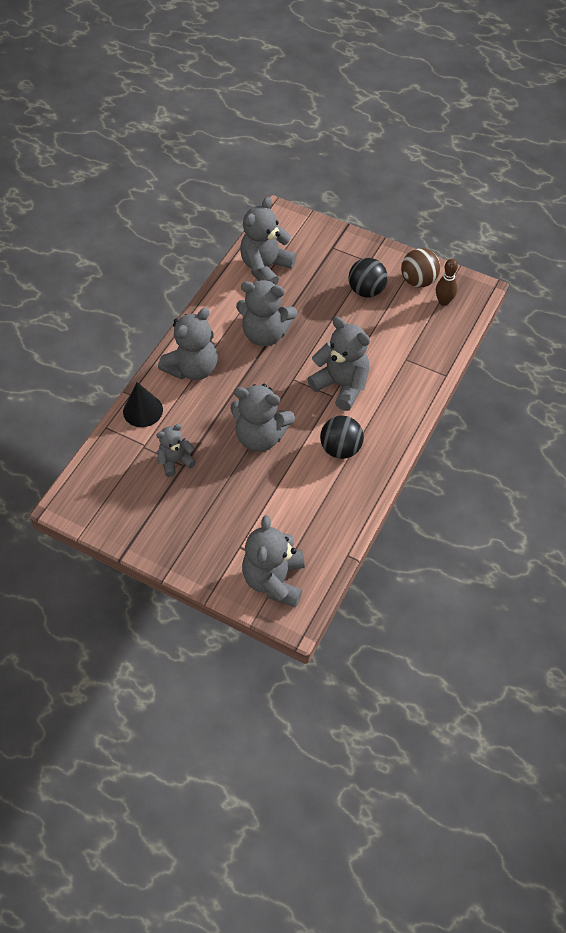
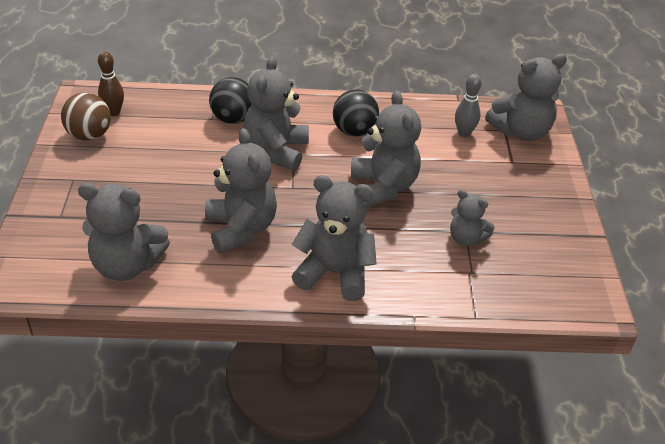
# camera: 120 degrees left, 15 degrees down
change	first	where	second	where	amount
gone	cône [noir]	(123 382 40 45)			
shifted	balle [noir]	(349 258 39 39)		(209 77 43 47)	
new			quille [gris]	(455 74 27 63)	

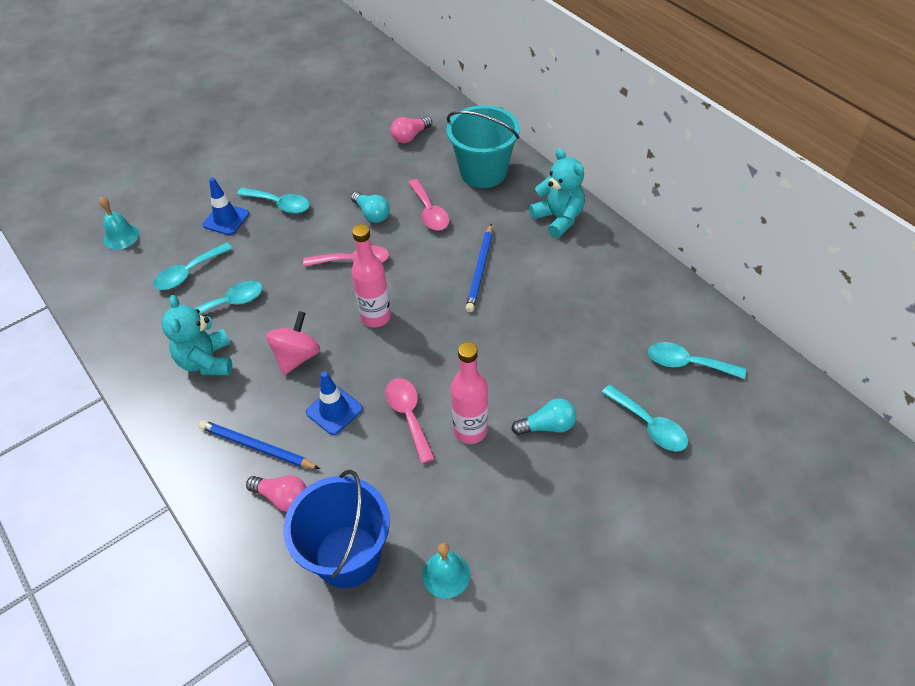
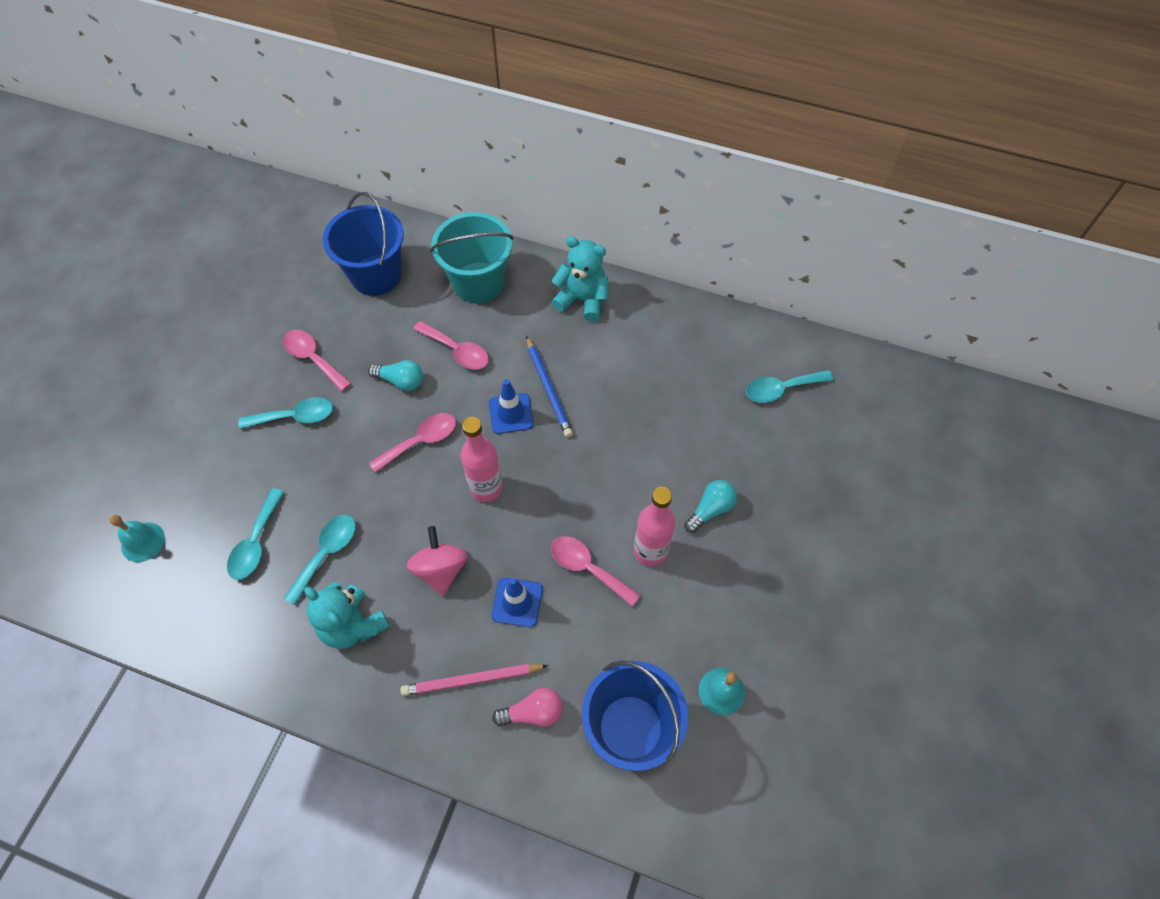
# camera: 35 degrees left, 10 degrees up
change	first	where	second	where	amount
repainted	crayon [bleu]	(199 420 121 49)	crayon [rose]	(400 664 149 32)	
shifted	cône de chantier [bleu]	(203 177 46 58)		(489 379 45 55)	
swapped	ampoule [rose]	(391 116 41 27)	seau [bleu]	(323 192 81 104)	
gone	cuillère [turquoise]	(601 385 87 67)			
new			cuillère [rose]	(283 330 68 61)	

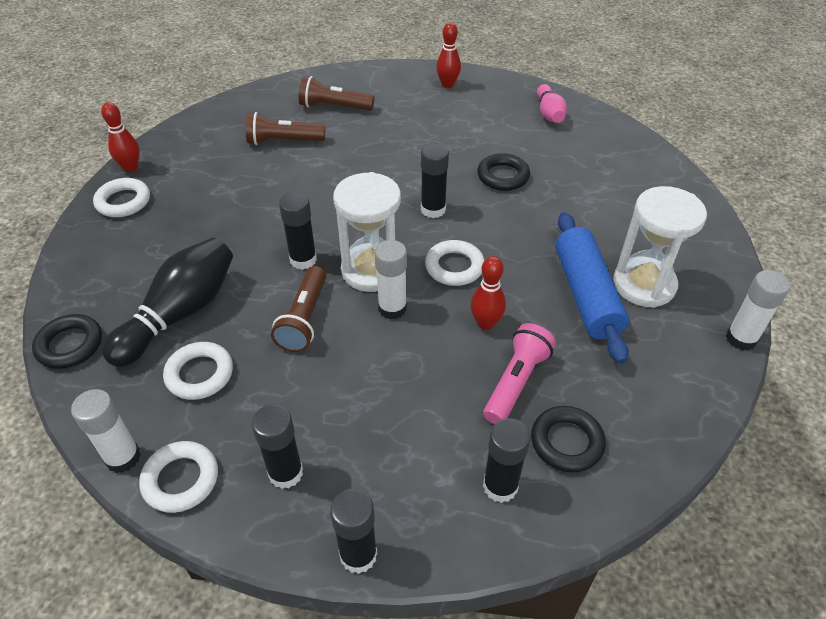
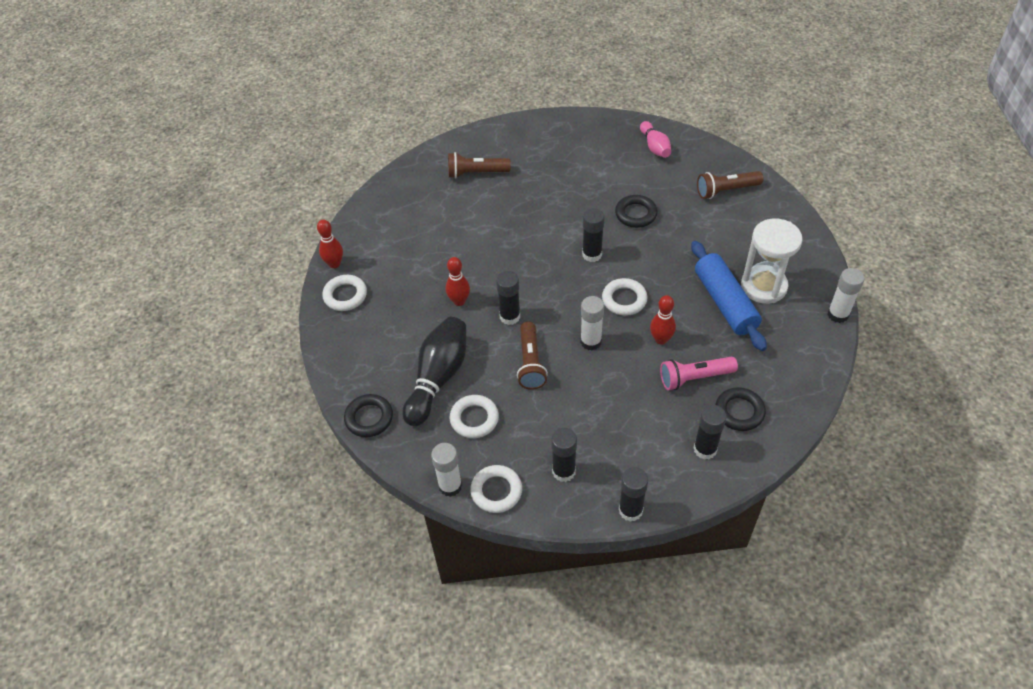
# camera: 10 degrees left, 5 degrees up
change	first	where	second	where	amount
shifted	lampe de poche [marron]	(246 112 79 33)		(697 171 66 28)	
gone	sablier [blanc]	(333 172 68 120)			
shifted	quille [rouge]	(436 23 25 65)		(446 257 24 49)	
rotated	lampe de poche [rose]	(483 323 73 101)		(660 357 78 33)	120 degrees counterclockwise

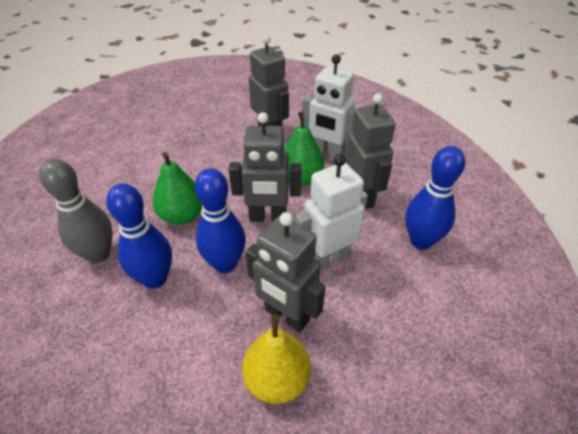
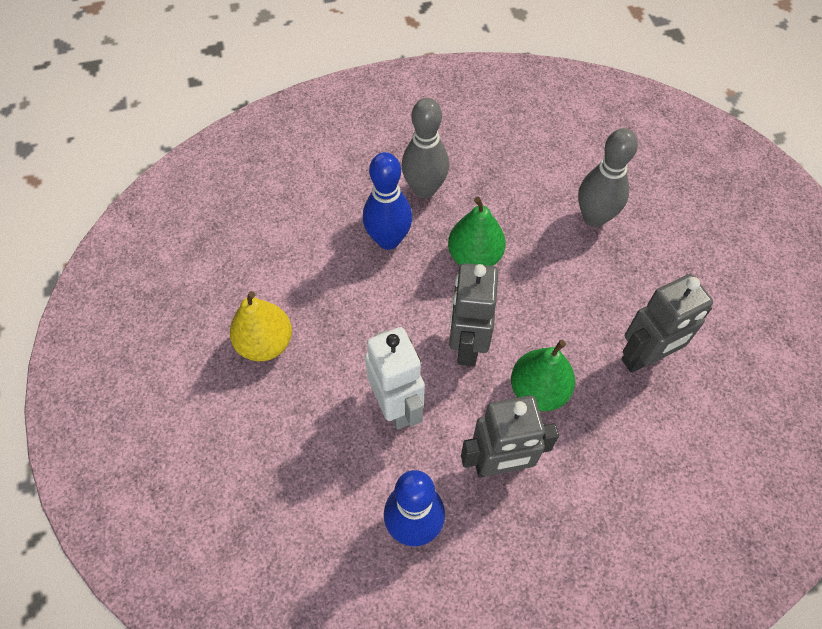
# camera: 95 degrees right, 15 degrees up
change	first	where	second	where	amount
gone	quille [bleu]	(195 168 51 105)			
gone	robot [gris]	(246 212 79 121)			
gone	robot [blanc]	(302 54 54 107)			
new			quille [gris]	(578 128 60 99)	

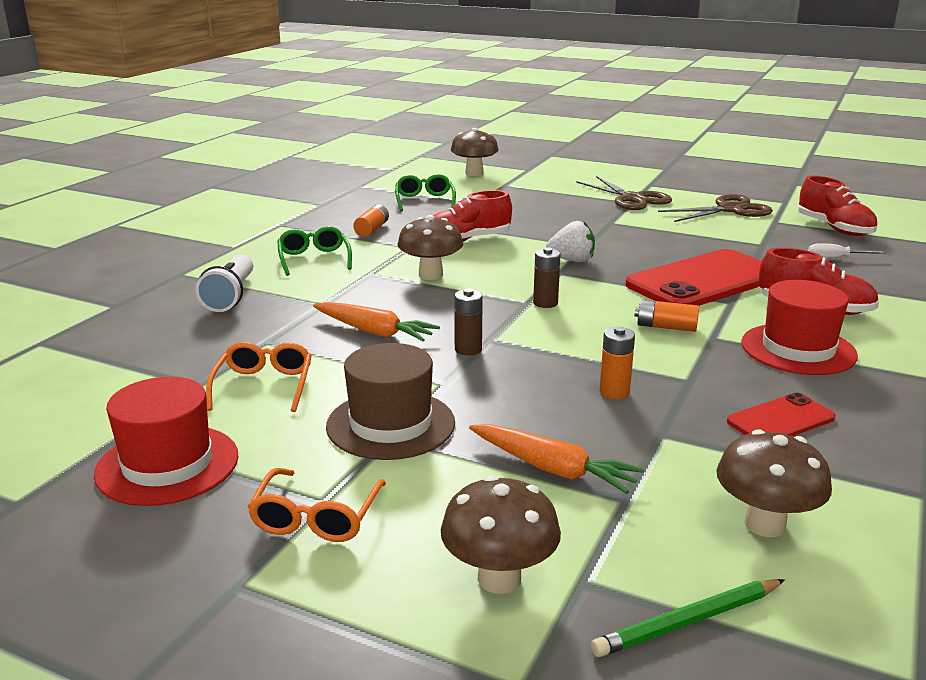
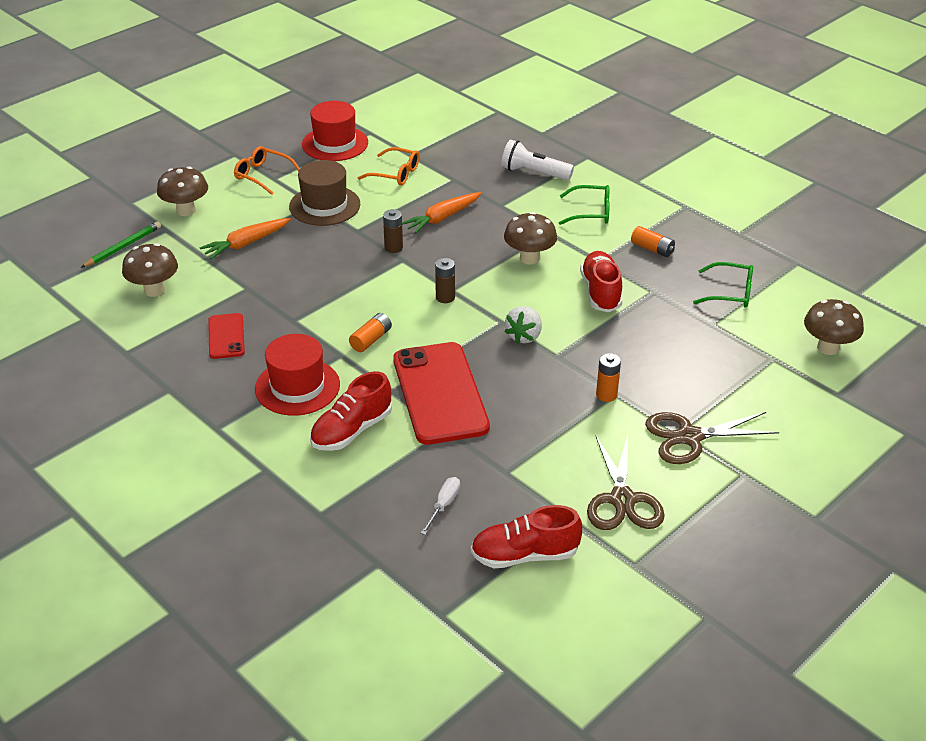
# camera: 110 degrees right, 15 degrees up
change	first	where	second	where	amount
rotated	crayon [vert]	(591 579 194 78)		(81 221 80 47)	45 degrees clockwise
shifted	pile [orange]	(600 326 35 73)		(596 353 25 49)	

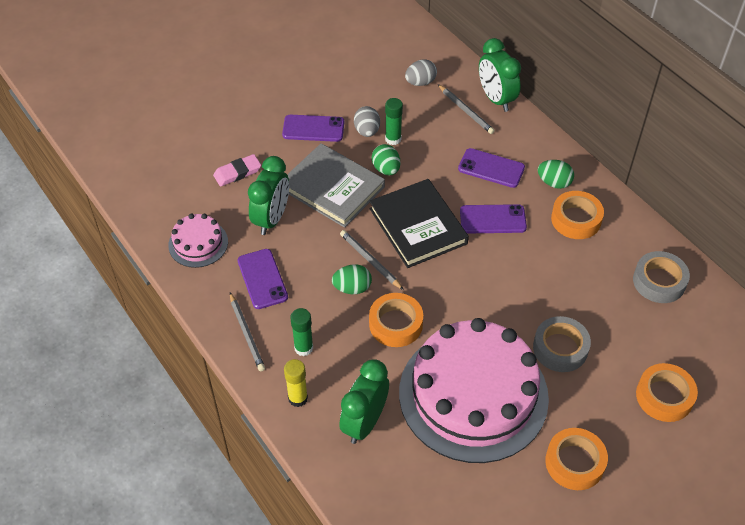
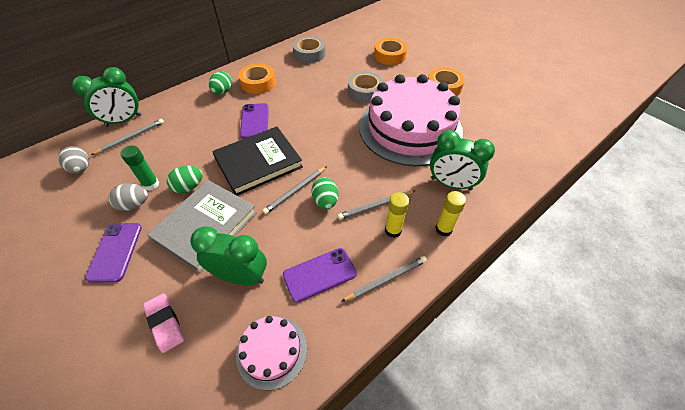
# camera: 95 degrees left, 0 degrees up
change	first	where	second	where	amount
repainted	bâton de colle [vert]	(290 308 23 48)	bâton de colle [jaune]	(385 192 24 46)	
gone	ruban adhésif [orange]	(369 293 54 54)			
gone	téléphone [violet]	(458 148 67 40)			
new			crayon [gris]	(338 190 77 30)	

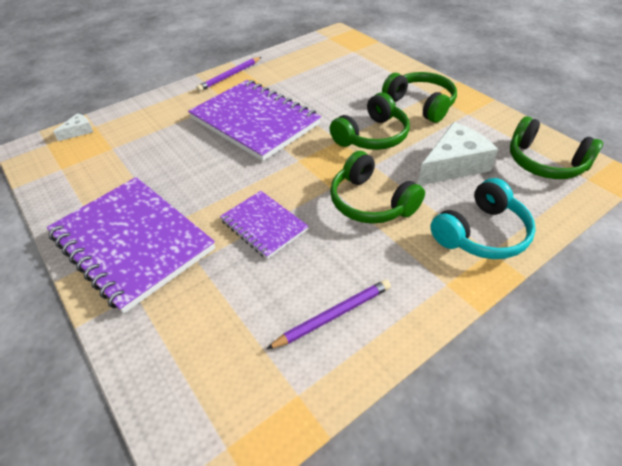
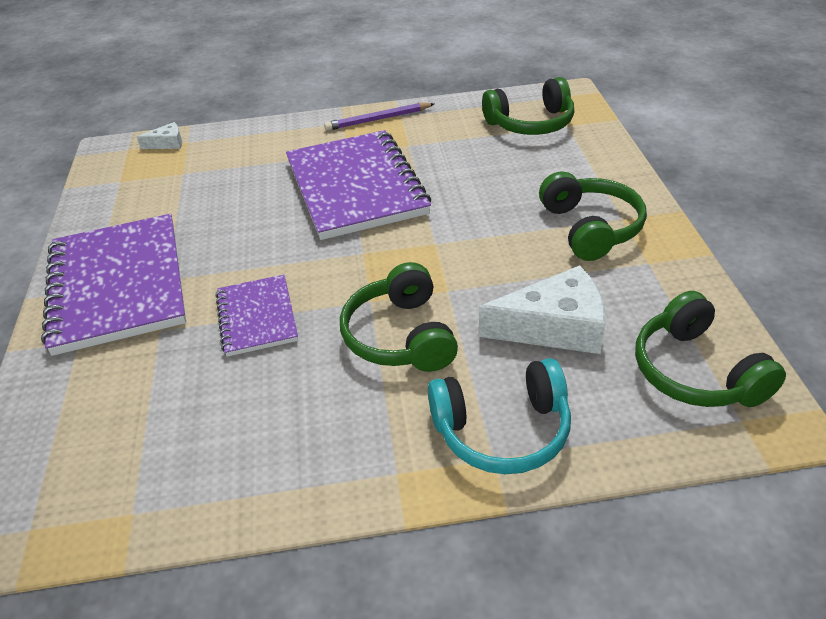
# camera: 30 degrees right, 5 degrees down
change	first	where	second	where	amount
gone	crayon [violet]	(267 279 124 70)			
shifted	casque audio [vert]	(330 93 80 57)		(482 77 92 58)	

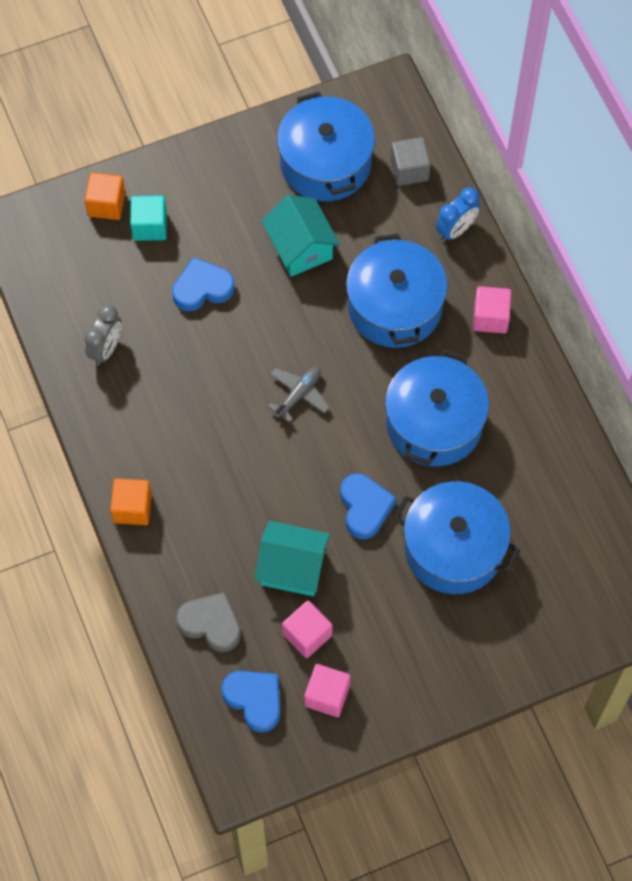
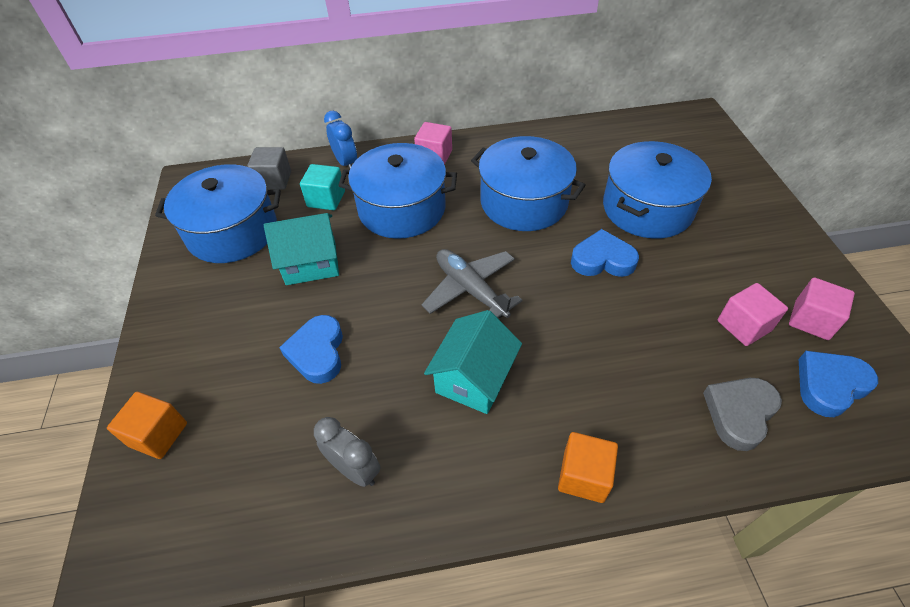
# camera: 75 degrees left, 15 degrees down
change	first	where	second	where	amount
shifted	cube [turquoise]	(130 195 37 46)		(300 164 45 46)	
shifted	maison [turquoise]	(255 521 75 75)		(424 310 98 104)	
scaled	avion [gris]	(267 366 63 57)		(421 249 102 69)	x1.50

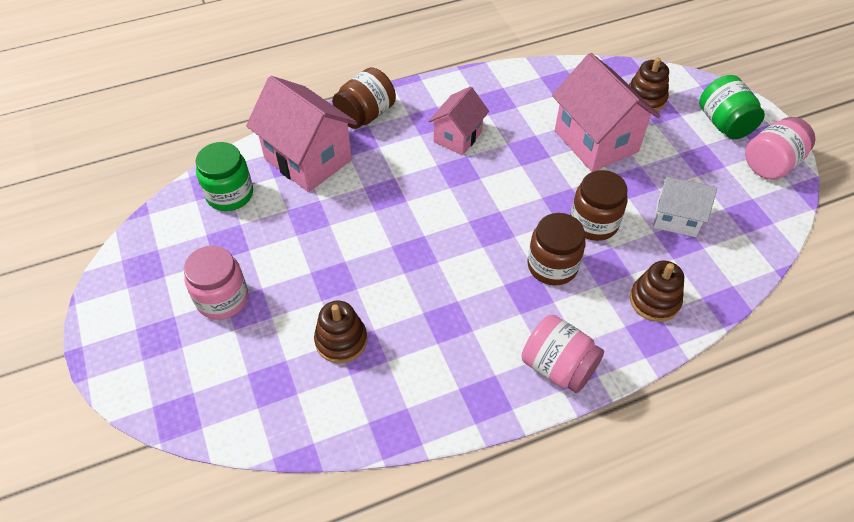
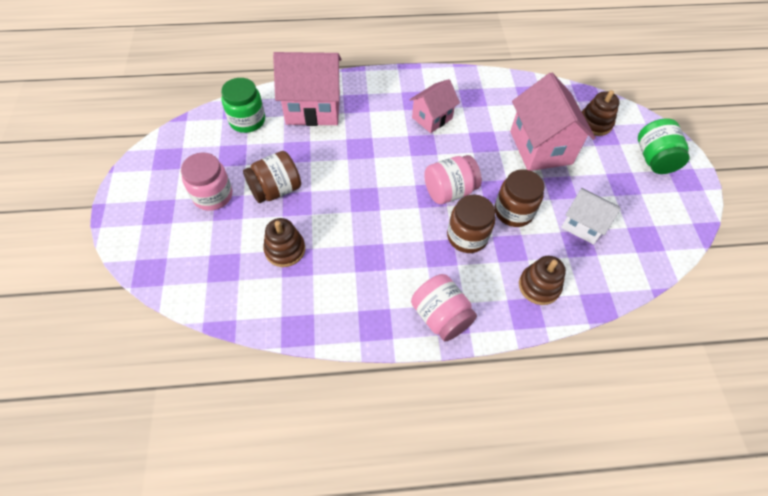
# camera: 15 degrees right, 5 degrees up
change	first	where	second	where	amount
rotated	maison [rose]	(246 76 111 116)		(273 52 69 74)	60 degrees counterclockwise
shifted	bocal [marron]	(332 67 64 62)		(243 151 58 52)	
shifted	bocal [rose]	(745 117 70 63)		(424 155 58 49)	

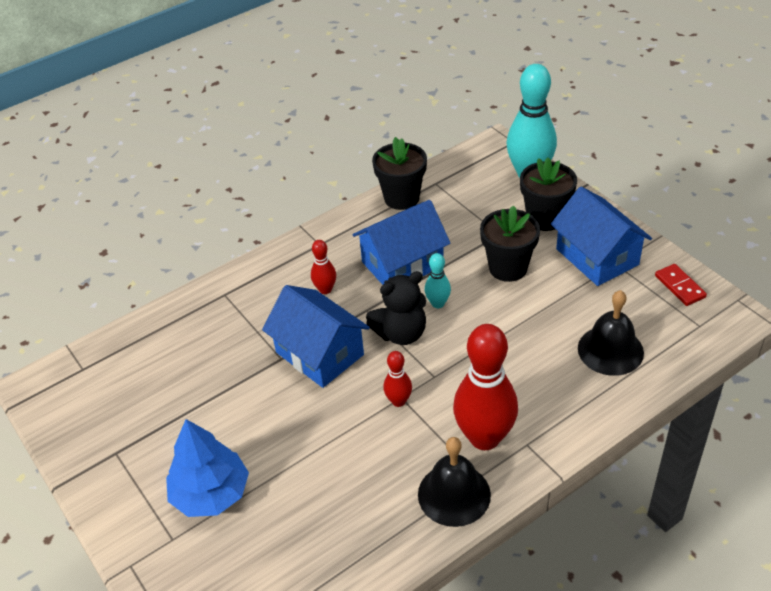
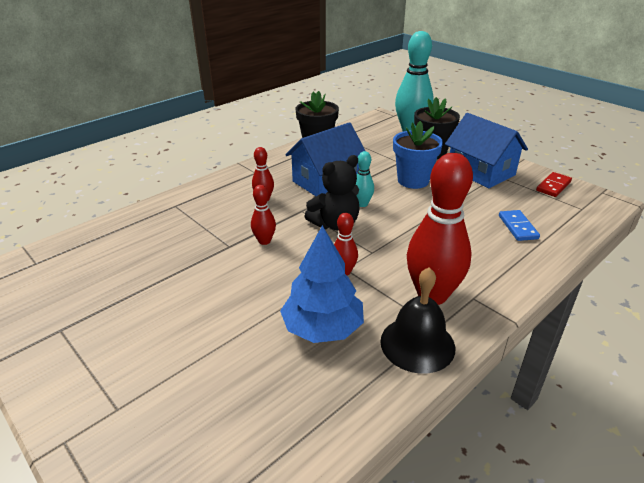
# camera: 10 degrees left, 10 degrees down
change	first	where	second	where	amount
shifted	arbre [bleu]	(166 419 83 98)		(280 225 84 118)	
swapped	maison [bleu]	(262 285 108 103)	quille [rouge]	(251 185 25 60)	
repainted	pot de fleurs [noir]	(480 206 60 76)	pot de fleurs [bleu]	(393 121 50 68)	
swapped	cloche [noir]	(578 290 66 86)	domino [bleu]	(499 210 41 31)	
rotated	domino [rouge]	(655 264 52 42)		(536 172 36 25)	75 degrees clockwise

